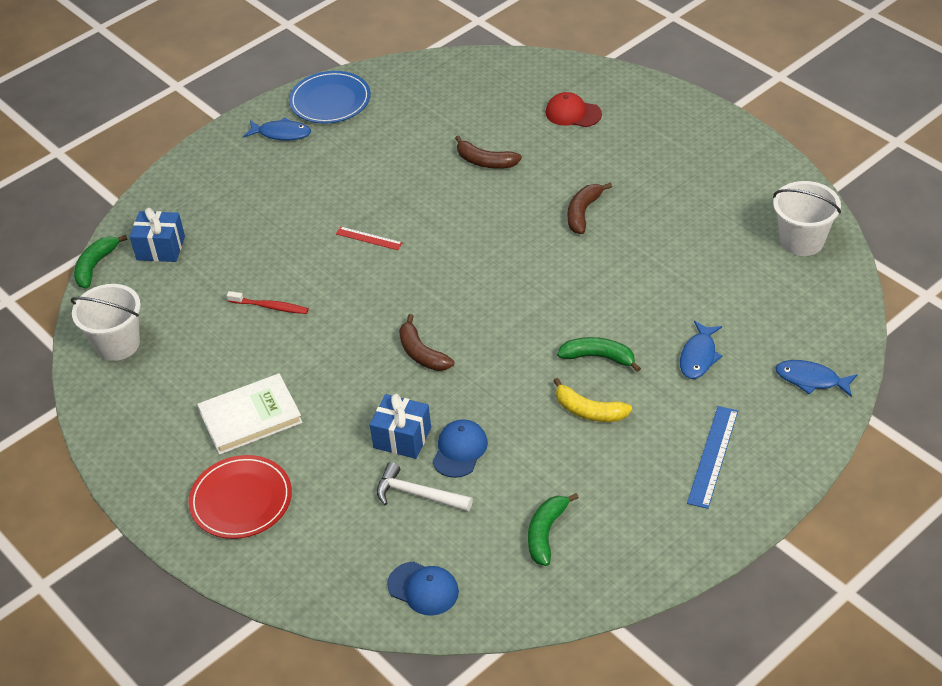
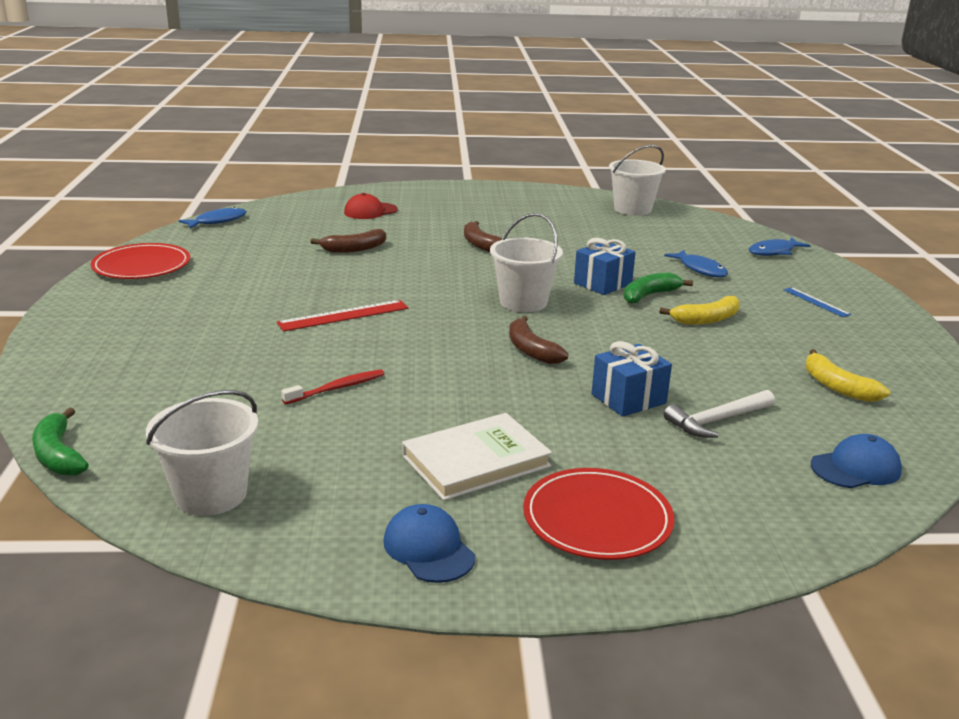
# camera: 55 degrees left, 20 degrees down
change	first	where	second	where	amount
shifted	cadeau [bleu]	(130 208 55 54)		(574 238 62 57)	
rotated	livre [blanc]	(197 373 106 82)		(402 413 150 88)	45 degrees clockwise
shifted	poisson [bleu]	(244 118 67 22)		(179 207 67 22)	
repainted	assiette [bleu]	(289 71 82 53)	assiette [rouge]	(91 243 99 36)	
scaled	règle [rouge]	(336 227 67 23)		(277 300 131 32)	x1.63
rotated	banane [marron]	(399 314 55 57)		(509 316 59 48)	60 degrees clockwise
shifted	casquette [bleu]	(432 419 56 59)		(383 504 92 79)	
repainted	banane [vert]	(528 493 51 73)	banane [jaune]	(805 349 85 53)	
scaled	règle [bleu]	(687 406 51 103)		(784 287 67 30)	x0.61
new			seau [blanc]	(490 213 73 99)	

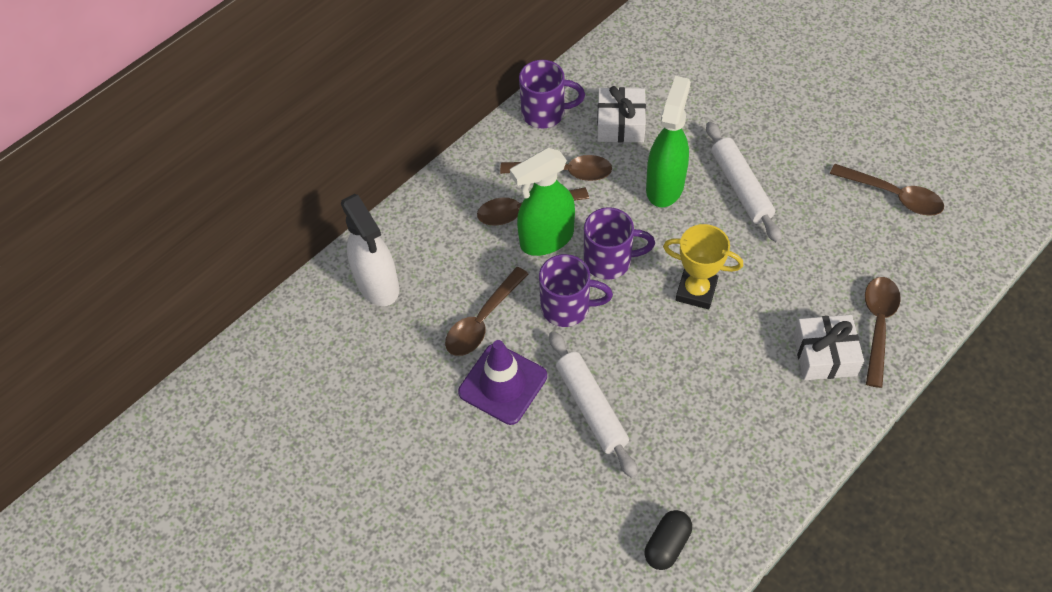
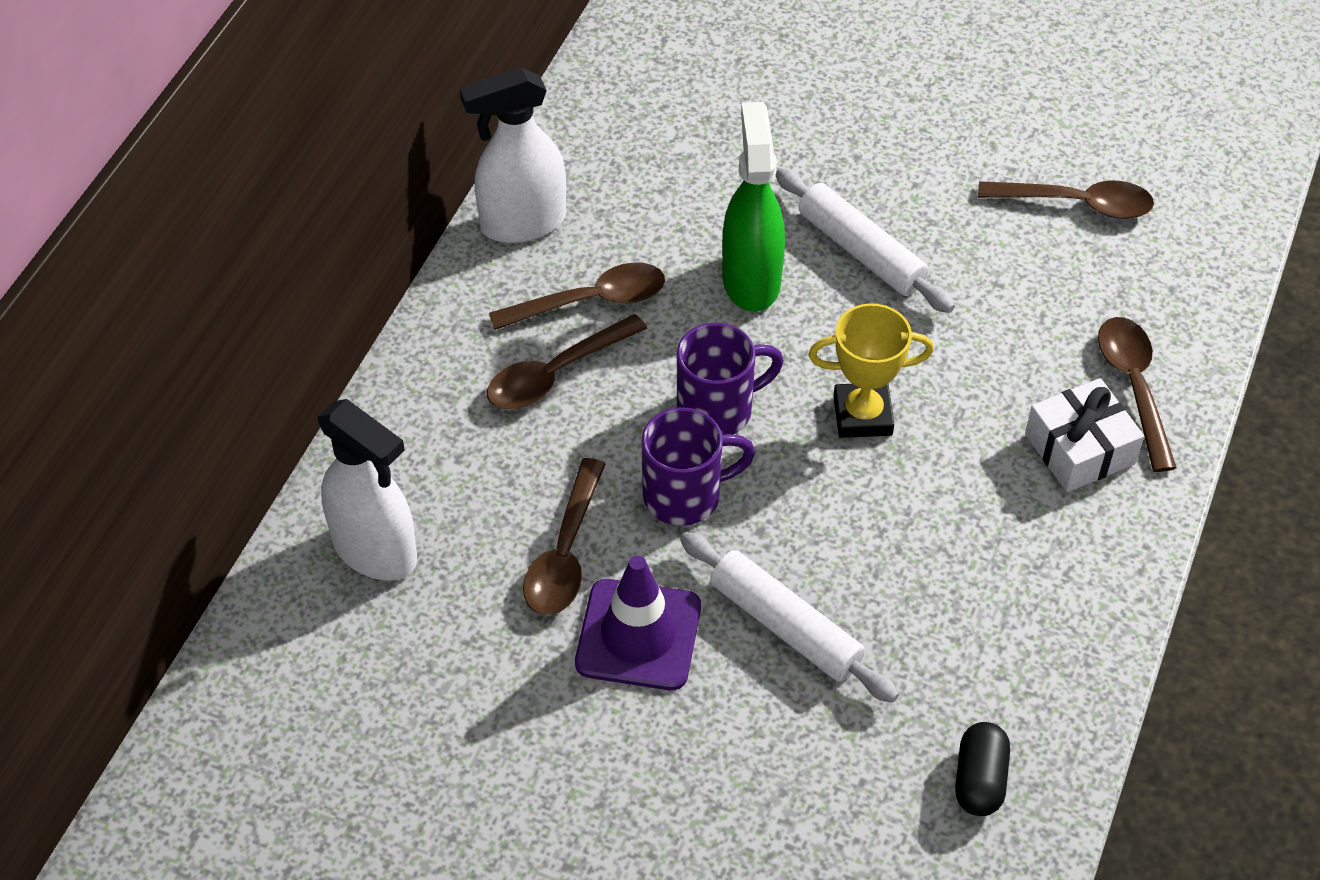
# camera: 25 degrees left, 5 degrees down
change	first	where	second	where	amount
gone	vaporisateur [vert]	(510 148 65 108)			
swapped	tasse [violet]	(519 60 66 69)	vaporisateur [blanc]	(459 67 107 176)	
gone	cadeau [blanc]	(597 86 49 57)			

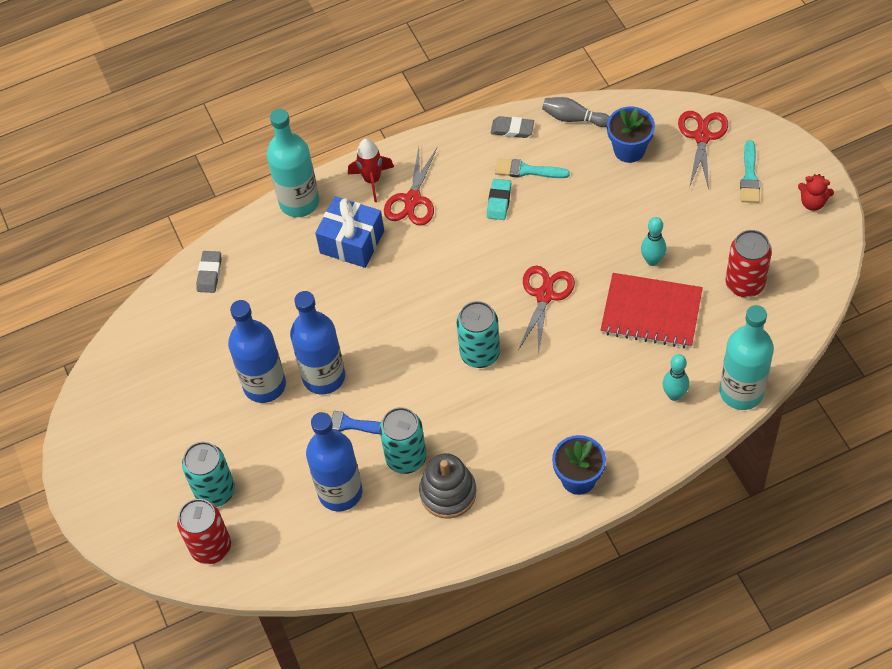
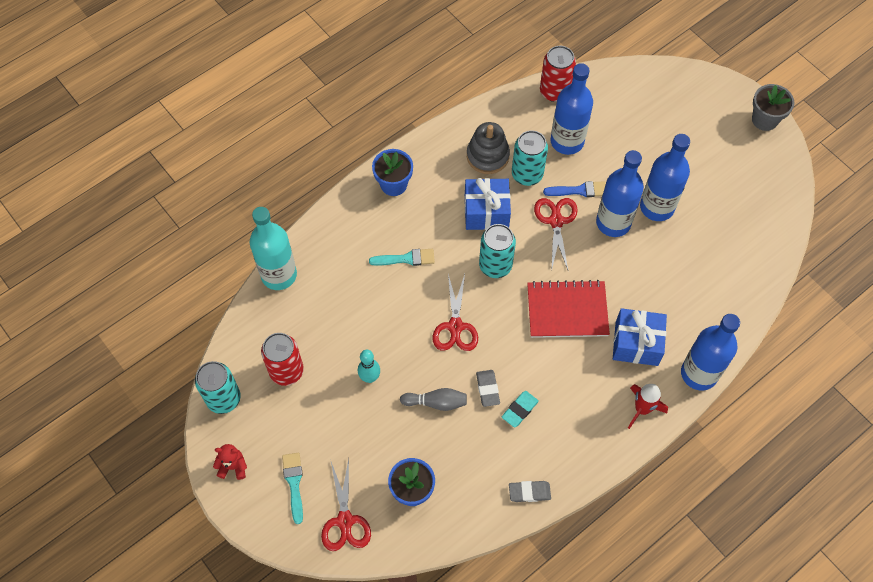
# camera: 160 degrees right, 5 degrees up
change	first	where	second	where	amount
shifted	canette [rouge]	(177 499 54 65)		(540 46 36 56)	
shifted	canette [turquoise]	(182 442 53 65)		(195 361 46 53)	
shifted	gomme [gris]	(196 251 25 42)		(476 370 24 37)	
repainted	bouteille [turquoise]	(267 109 52 108)	bouteille [bleu]	(681 314 59 77)	
shifted	ciseaux [rouge]	(384 147 53 79)		(534 198 44 73)	
rotated	gomme [turquoise]	(487 179 24 41)		(502 391 37 37)	45 degrees clockwise
shifted	pinceau [turquoise]	(495 158 75 20)		(369 249 66 17)	
shifted	quille [gris]	(542 97 68 30)		(400 388 67 23)	
shifted	carnet [rouge]	(601 273 102 75)		(527 280 83 58)	
gone	quille [turquoise]	(663 354 26 47)			
new			cadeau [bleu]	(465 178 46 52)	
new			pot de fleurs [gris]	(752 84 42 47)	

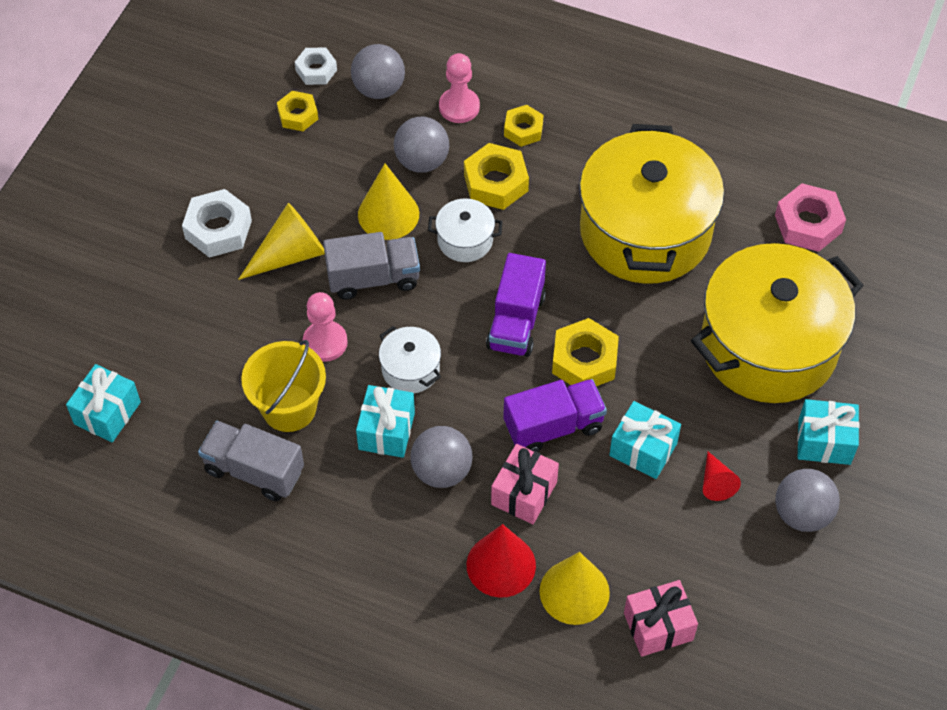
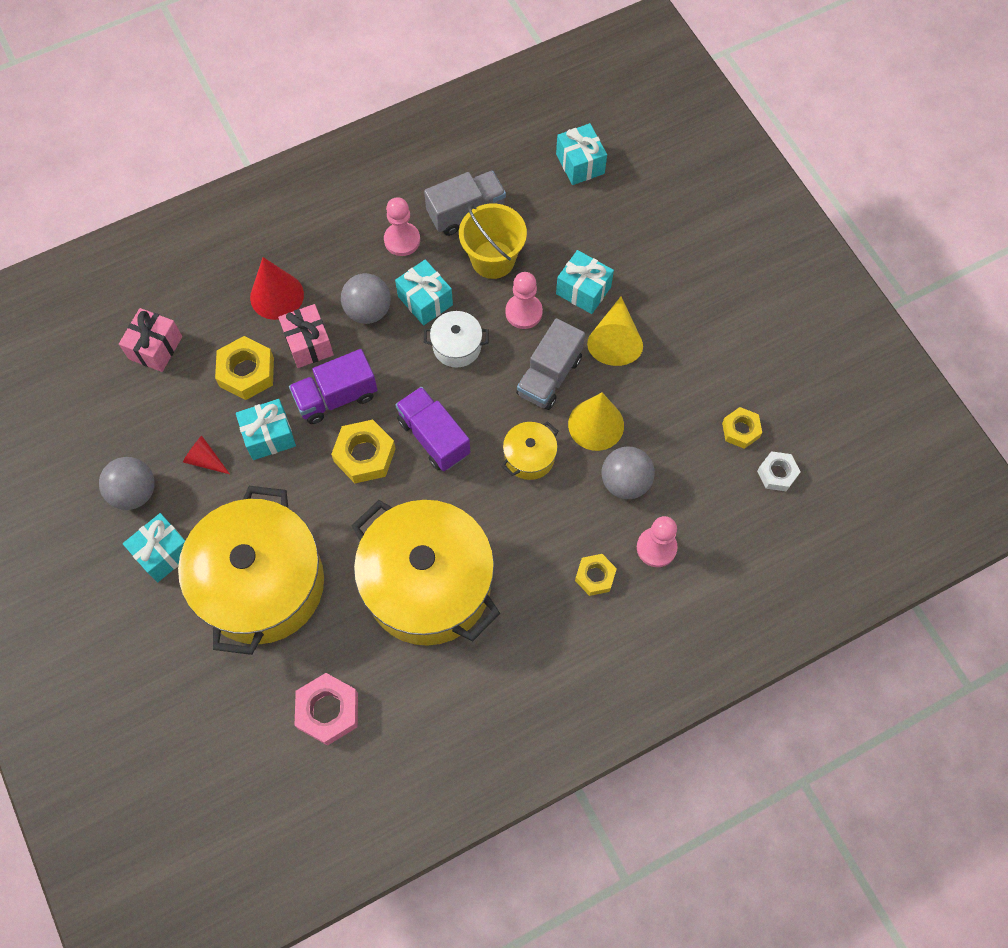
# camera: 130 degrees right, 10 degrees up
change	first	where	second	where	amount
gone	écrou [blanc]	(182 189 70 69)			
gone	balle [gris]	(351 44 54 55)			
repainted	marmite [blanc]	(428 199 75 63)	marmite [jaune]	(501 421 57 59)	
shifted	écrou [jaune]	(464 143 65 67)		(215 336 59 64)	
rotated	camion [violet]	(503 379 104 73)		(289 349 88 75)	45 degrees clockwise
gone	cône [jaune]	(540 552 70 73)			
new			pion [rose]	(384 197 36 59)	
new			cadeau [turquoise]	(556 250 58 64)	

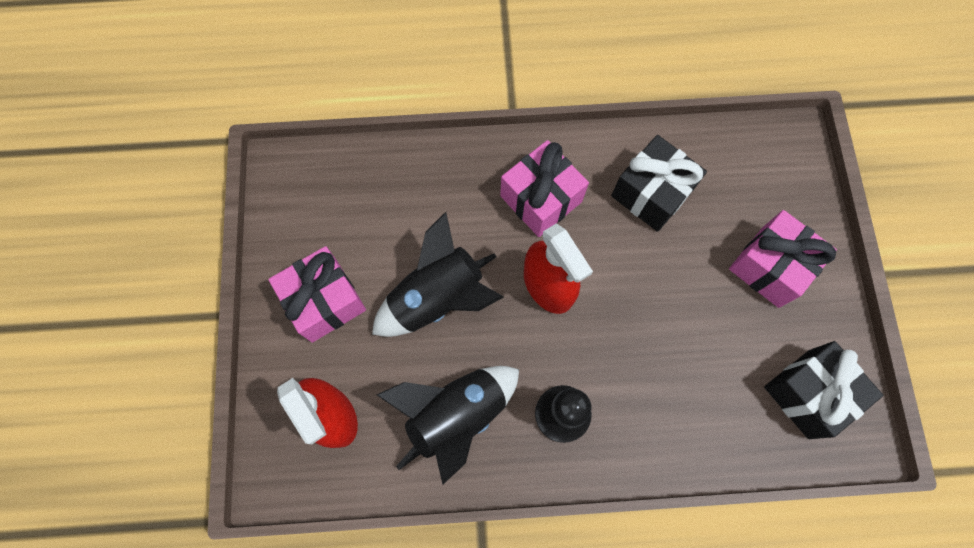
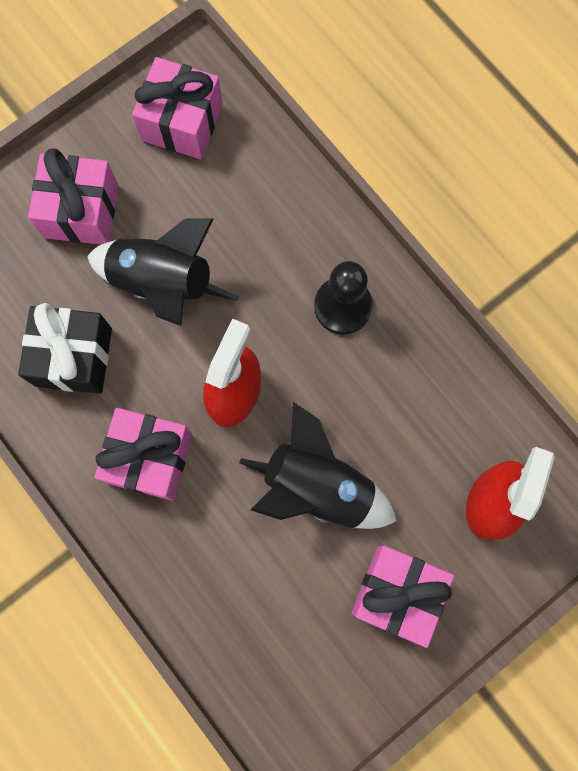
# camera: 125 degrees left, 5 degrees up
change	first	where	second	where	amount
shifted	fusée [noir]	(377 366 142 119)		(87 218 152 108)	
repainted	cadeau [noir]	(764 341 119 98)	cadeau [rose]	(132 57 91 102)	

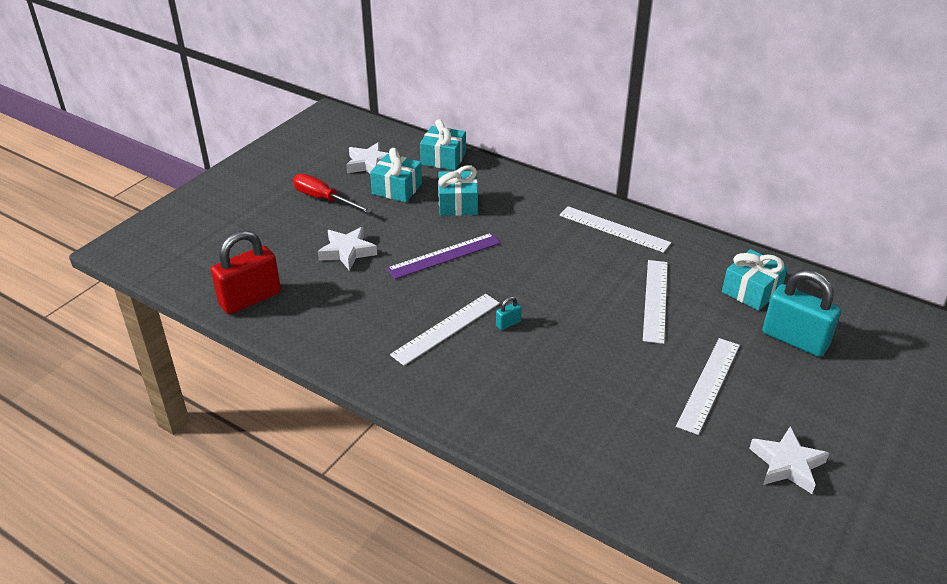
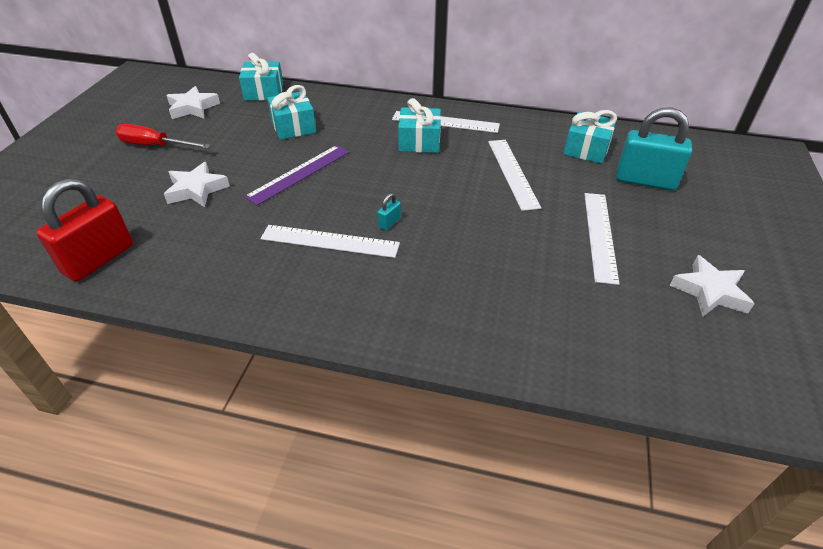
# camera: 20 degrees left, 5 degrees up
change	first	where	second	where	amount
shifted	cadeau [turquoise]	(370 148 52 54)		(398 98 43 55)	
rotated	règle [blanc]	(390 294 110 72)		(260 225 140 33)	75 degrees clockwise

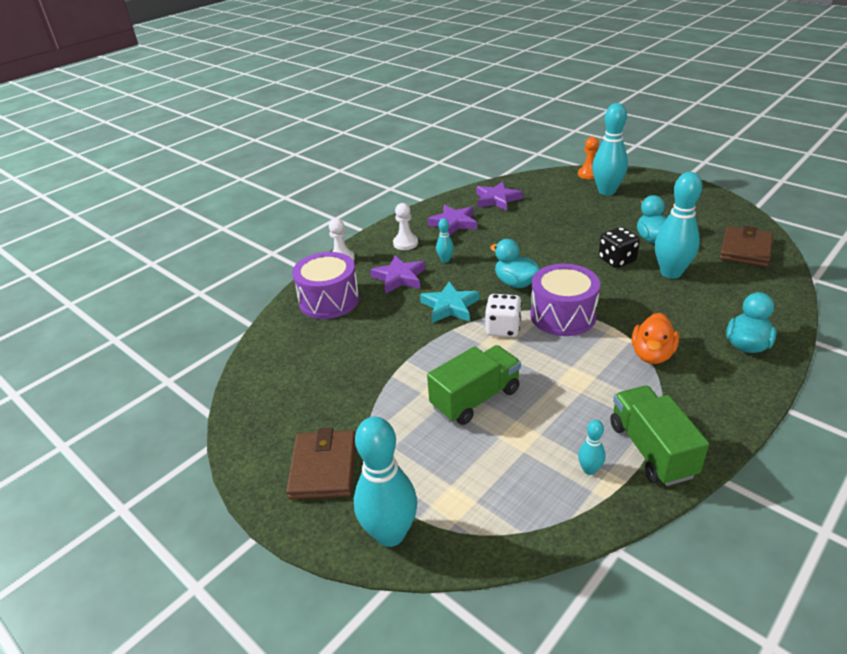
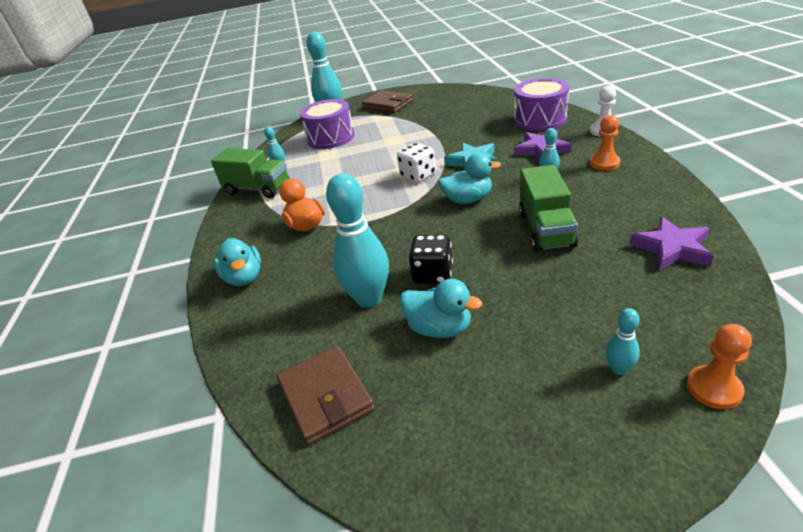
# camera: 130 degrees right, 0 degrees up
change	first	where	second	where	amount
repainted	pion [blanc]	(393 203 25 47)	pion [orange]	(590 115 30 56)	
shifted	camion [vert]	(427 345 94 80)		(519 165 59 87)	
gone	étoile [violet]	(428 205 49 31)			
shifted	tambour [violet]	(531 264 69 72)		(300 99 55 50)	
scaled	quille [turquoise]	(592 103 36 92)		(605 308 35 67)	x0.46

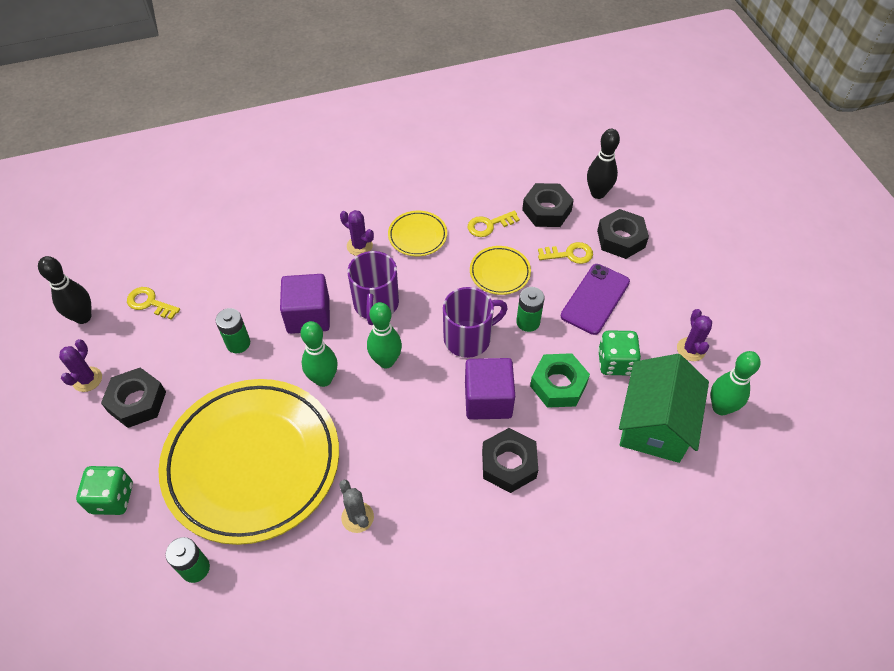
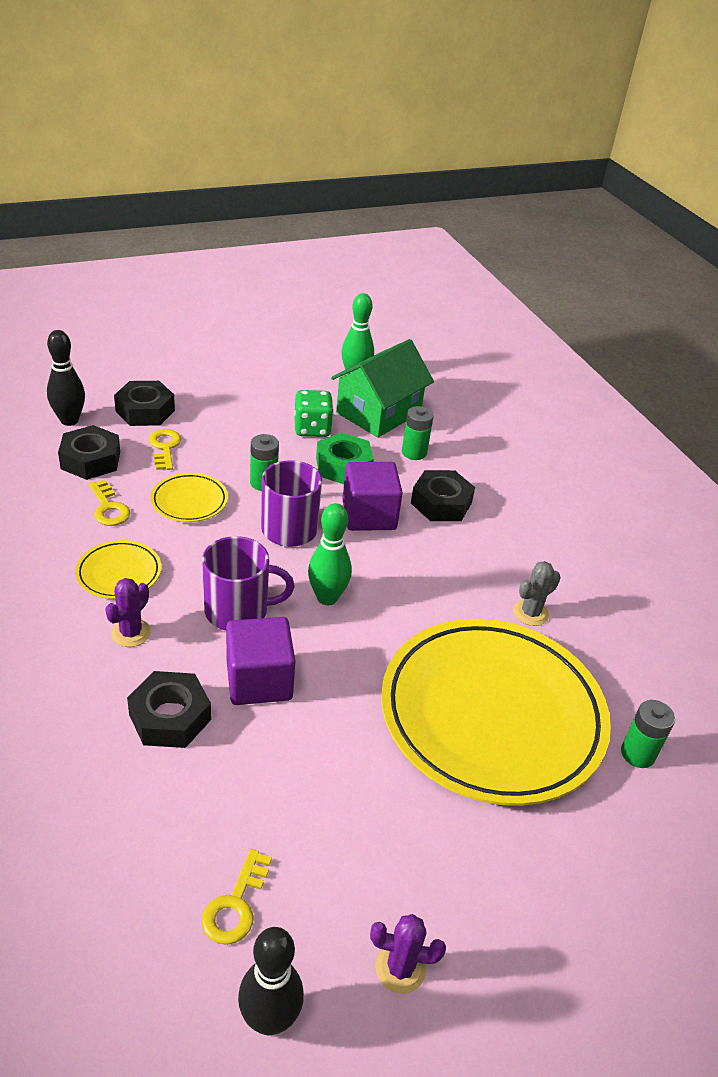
# camera: 100 degrees left, 15 degrees down
change	first	where	second	where	amount
gone	dé [vert]	(76 466 57 49)			
shifted	écrou [noir]	(101 367 65 61)		(127 671 84 77)	
shifted	pile [vert]	(216 308 34 45)		(402 406 32 54)	
gone	quille [vert]	(300 321 38 66)			
gone	téléphone [violet]	(561 264 69 71)			
rotated	maison [vert]	(619 354 90 109)		(331 339 103 99)	60 degrees counterclockwise
gone	cactus [violet]	(677 309 35 52)			

